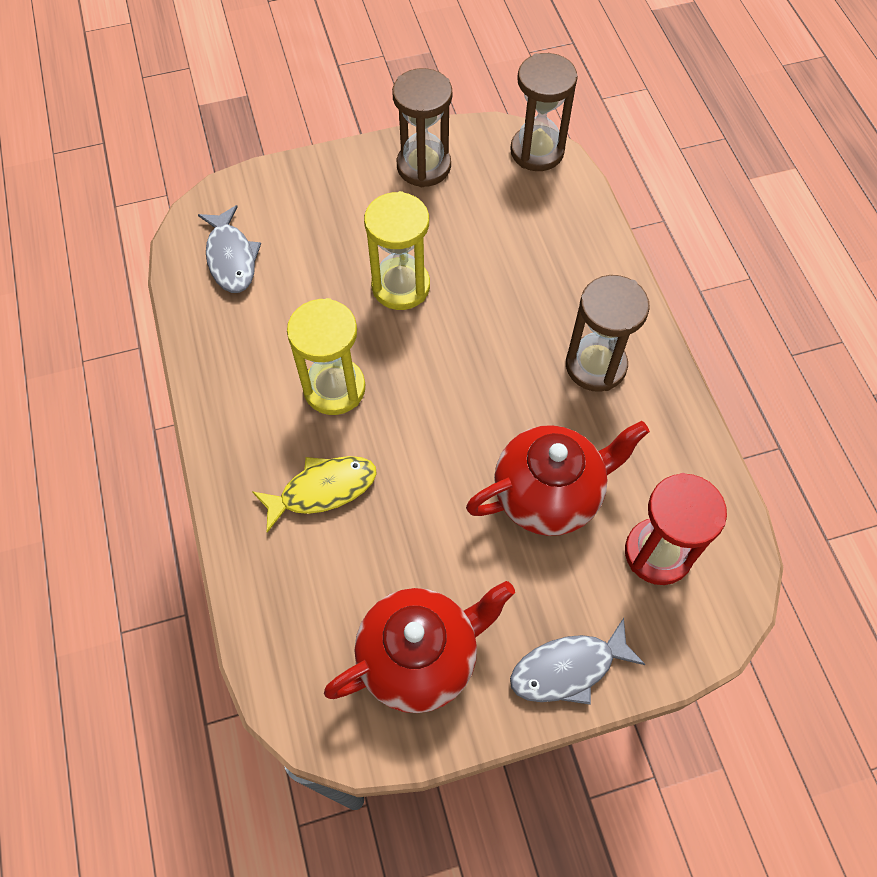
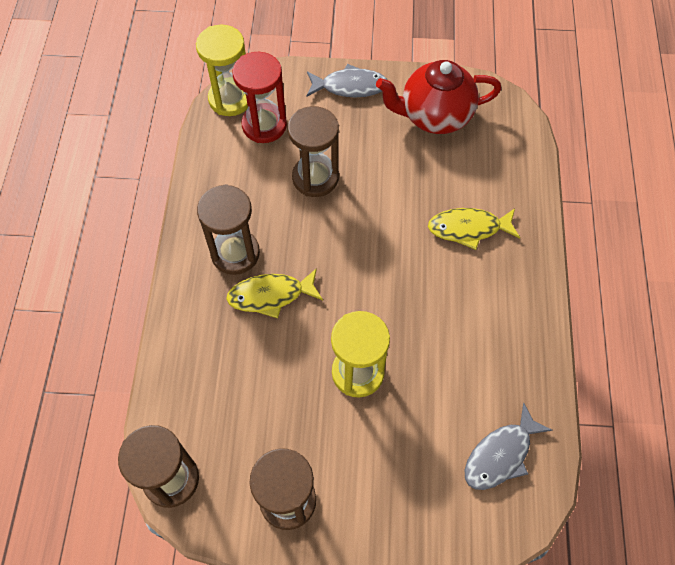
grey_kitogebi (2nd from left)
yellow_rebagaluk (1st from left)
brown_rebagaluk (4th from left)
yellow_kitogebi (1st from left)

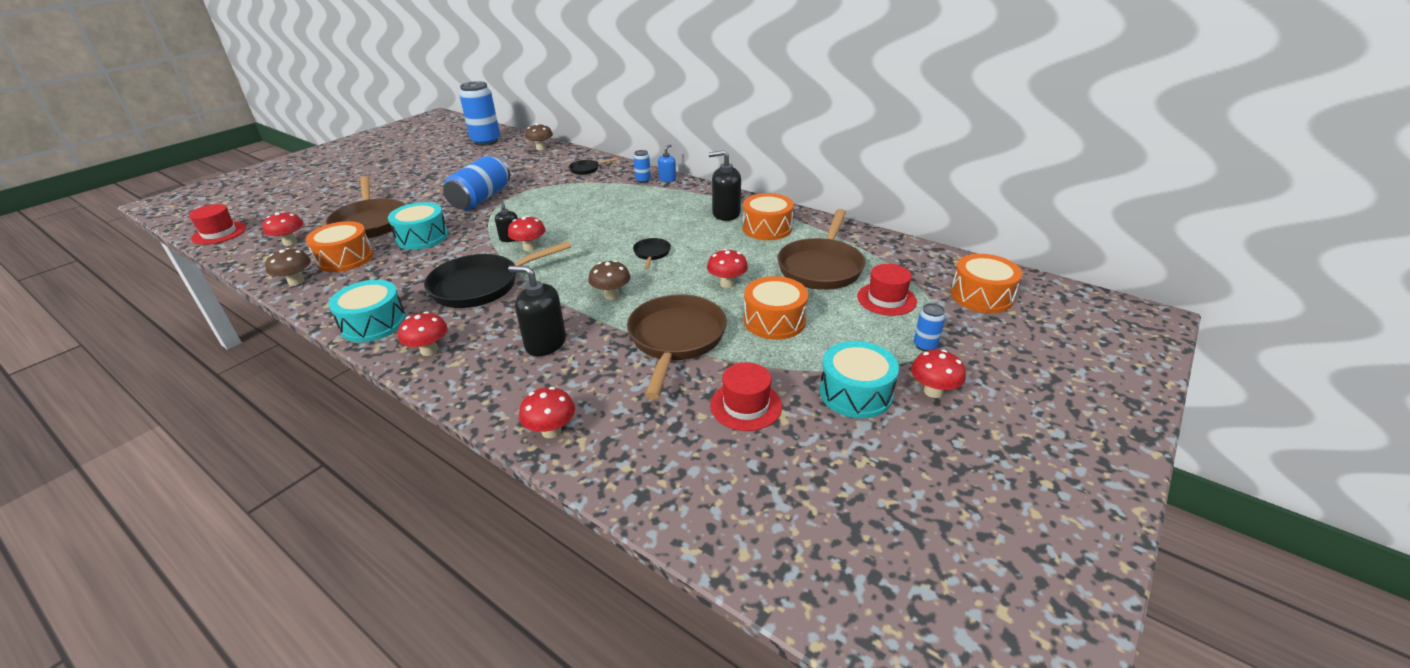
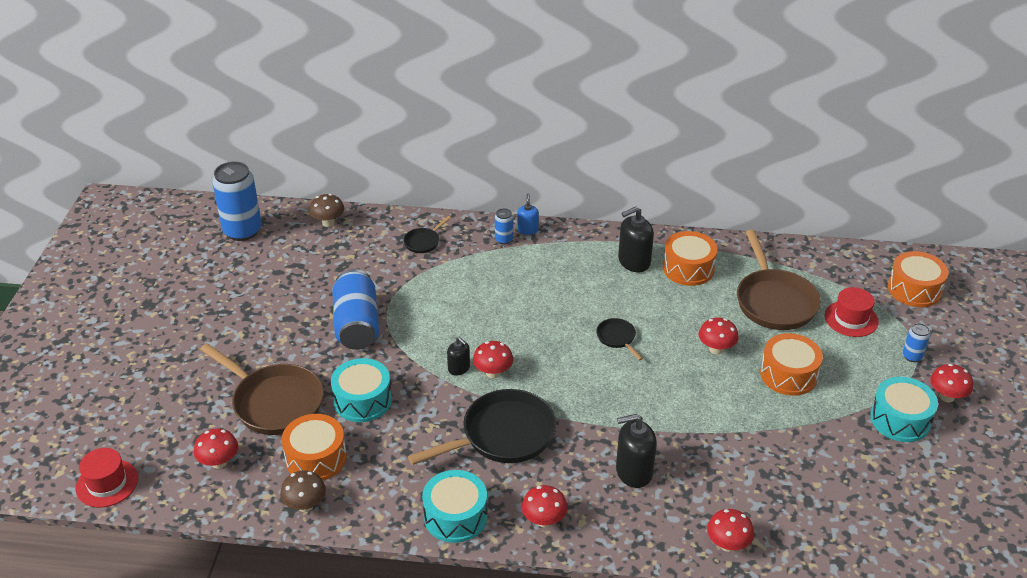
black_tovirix (2nd from left)
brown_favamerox (3rd from left in the first image)
brown_tovirix (2nd from left in the first image)
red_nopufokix (2nd from left in the first image)

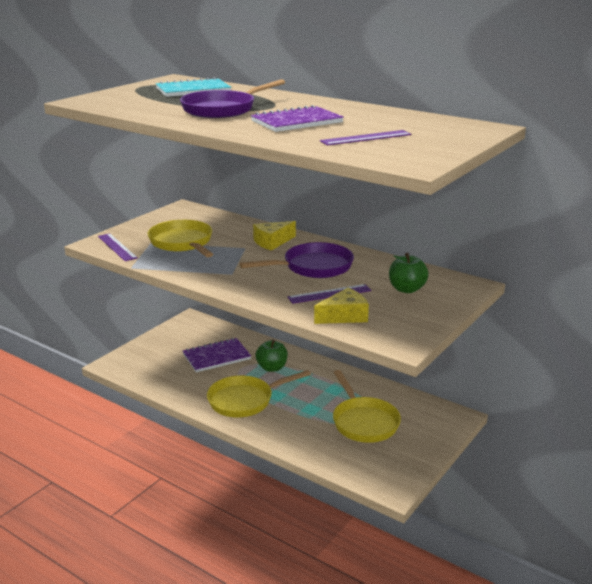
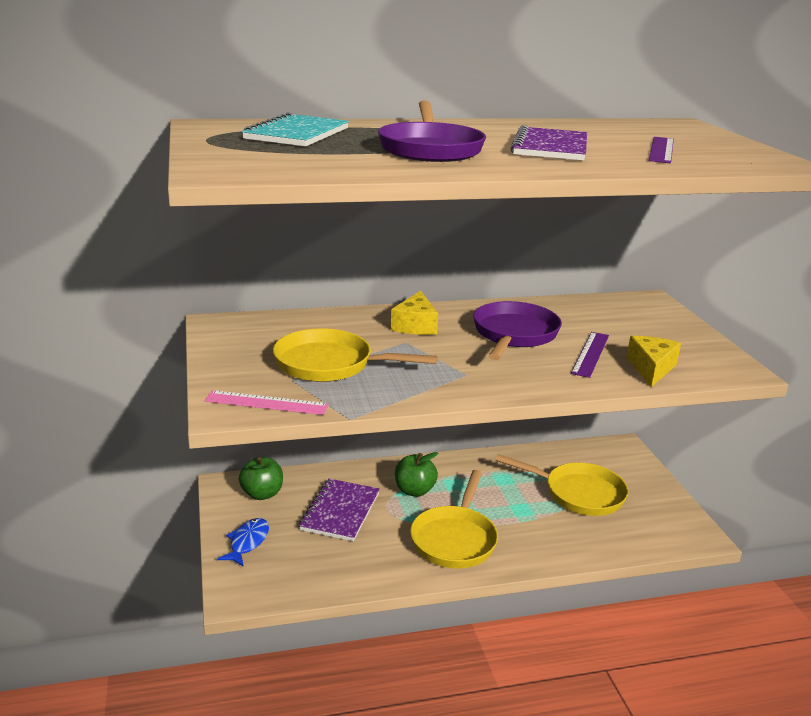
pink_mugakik
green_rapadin (1st from left)
blue_kitogebi

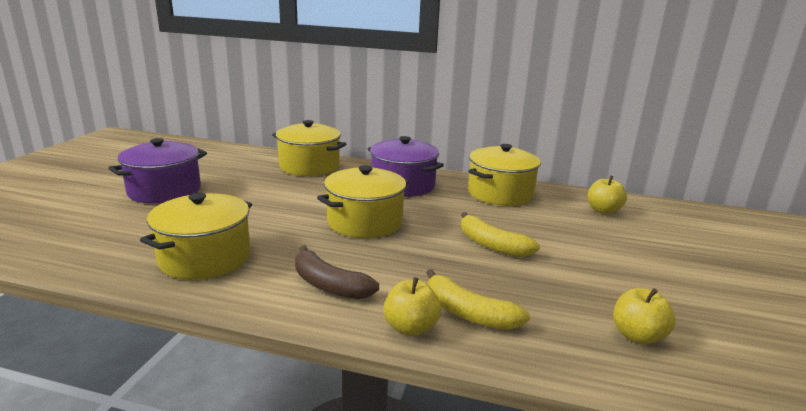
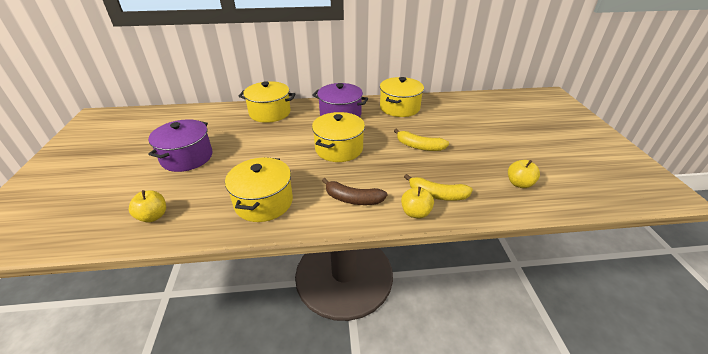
yellow_rapadin (1st from left)

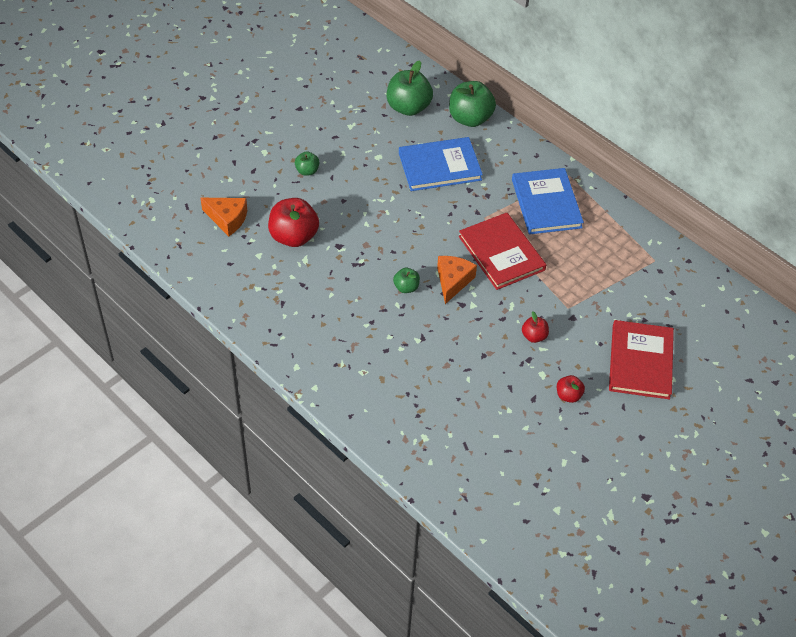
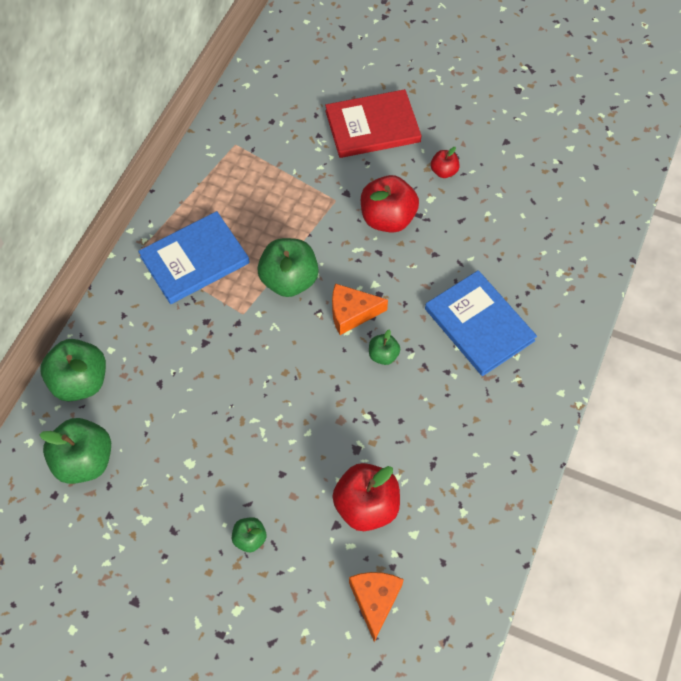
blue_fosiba (2nd from left)
green_rapadin (4th from left)
red_rapadin (2nd from left)

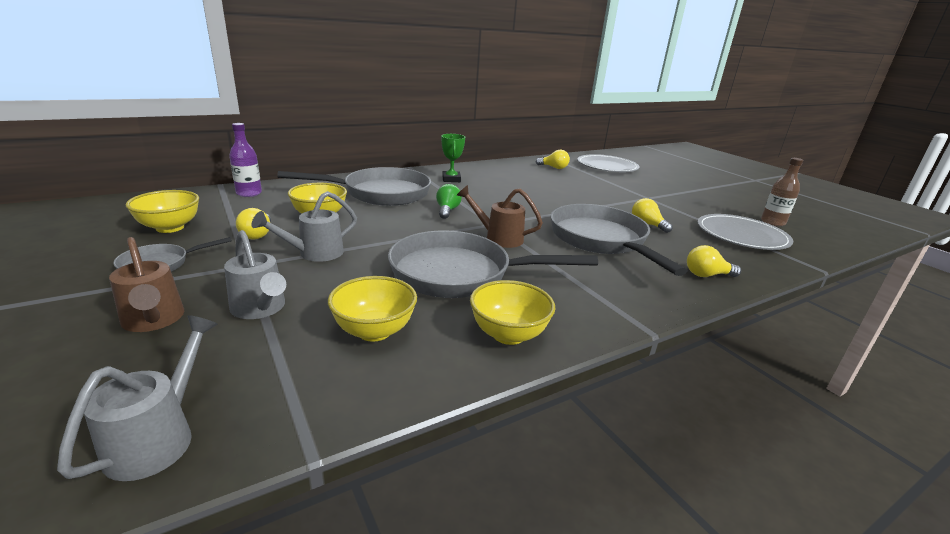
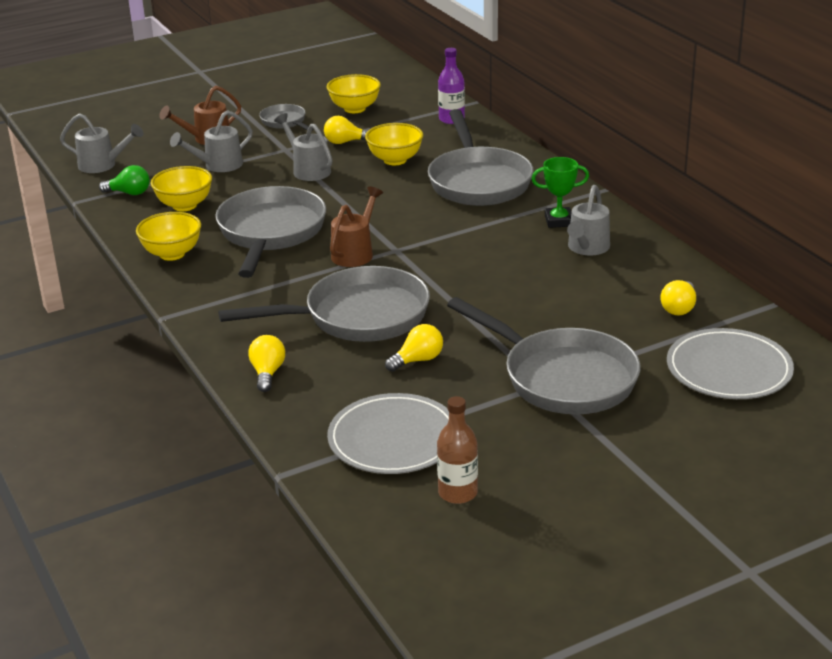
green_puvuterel
grey_tovirix (5th from left)
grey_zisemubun (4th from left)

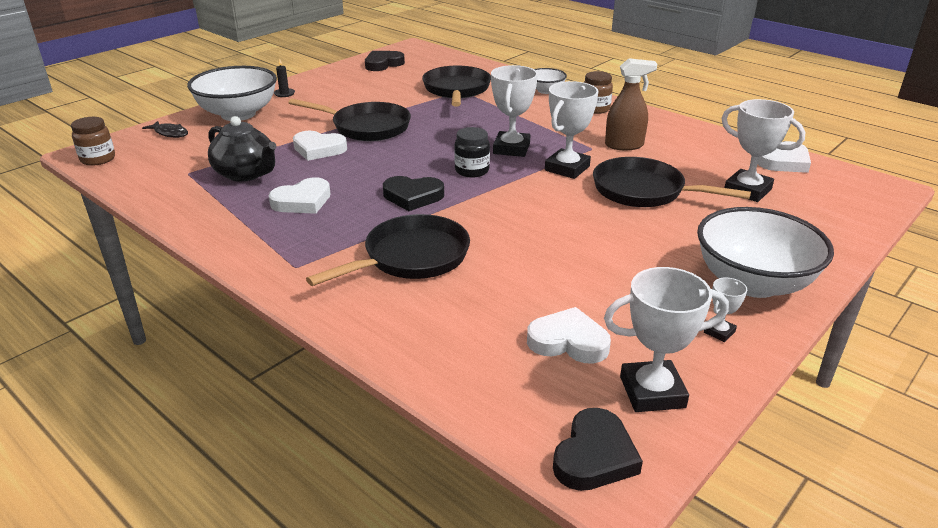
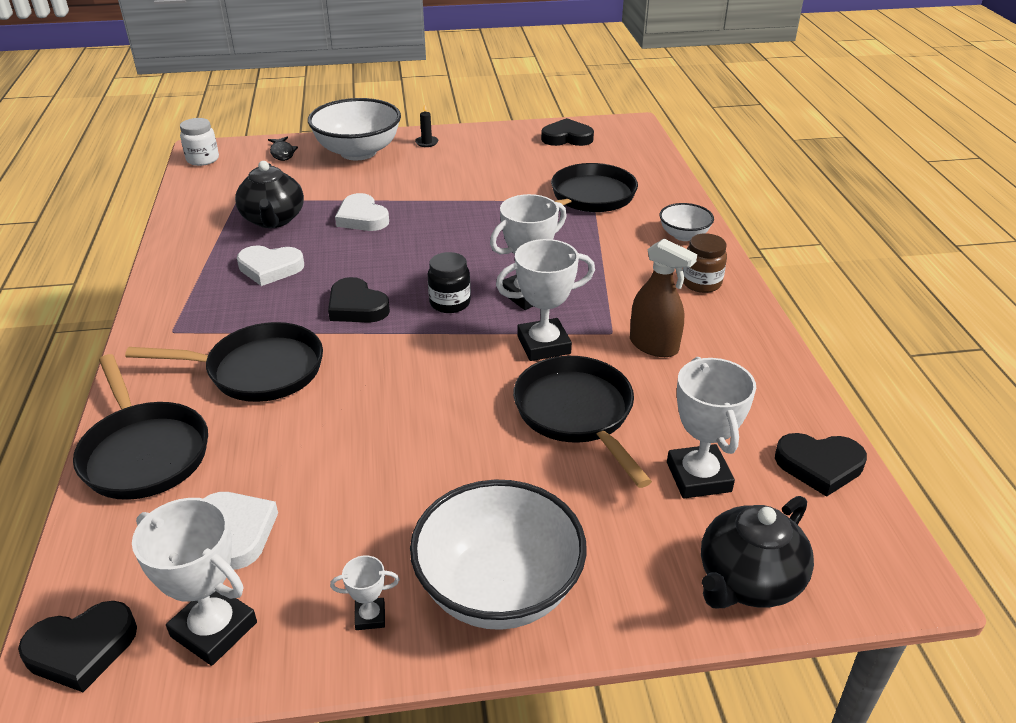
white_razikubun
black_tovirix (1st from left)
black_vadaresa (4th from left)
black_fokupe (2nd from left)

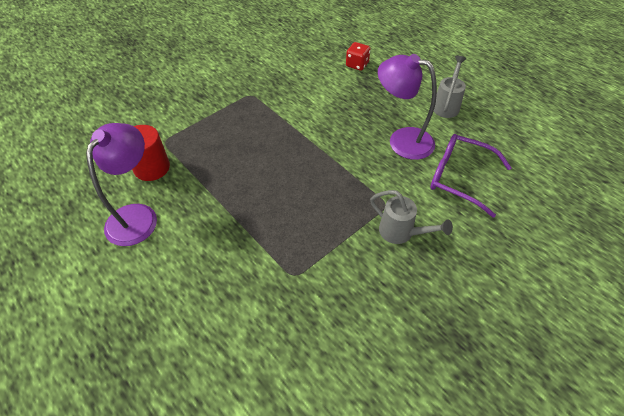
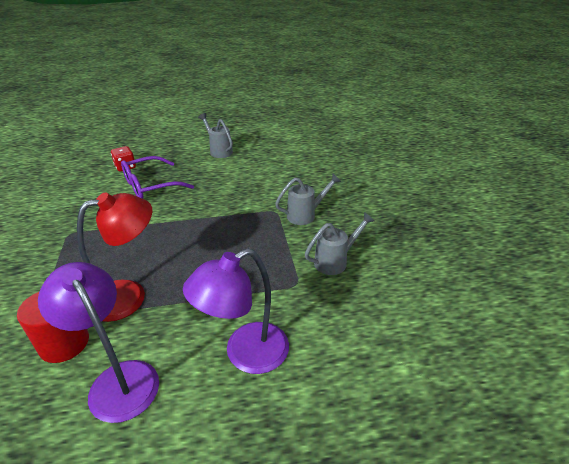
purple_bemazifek (2nd from left)
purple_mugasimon
red_bemazifek
grey_zisemubun (3rd from left)

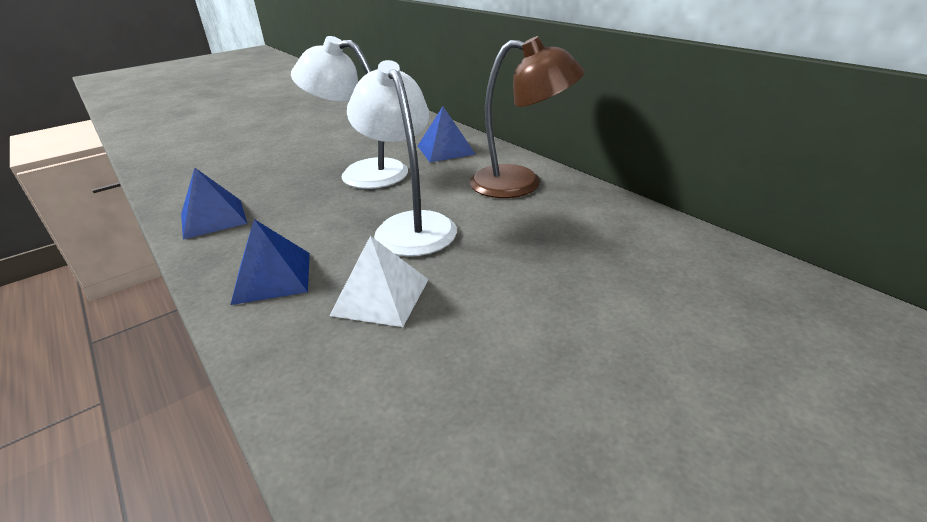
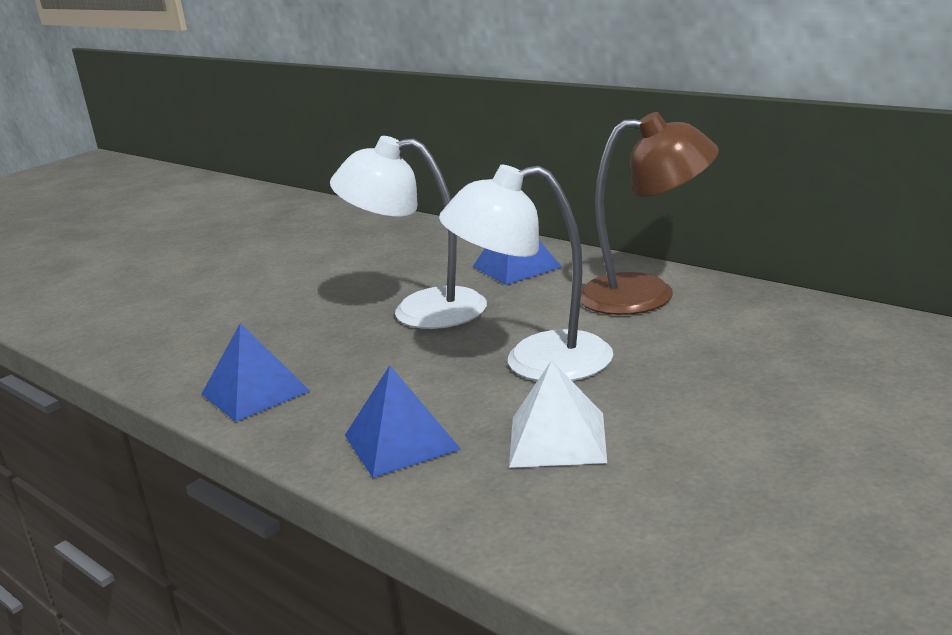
white_bemazifek (2nd from left)

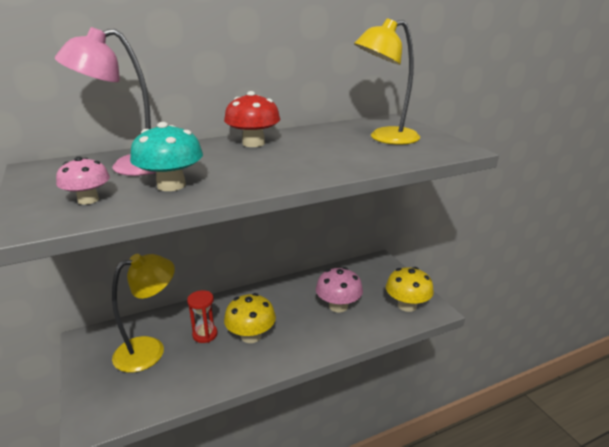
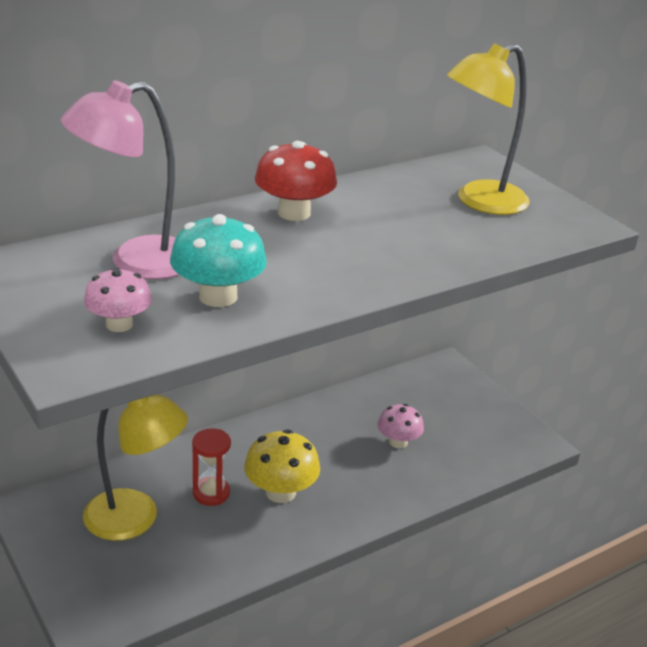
yellow_bemazifek (1st from left)
pink_favamerox (2nd from left)
yellow_favamerox (2nd from left in the first image)

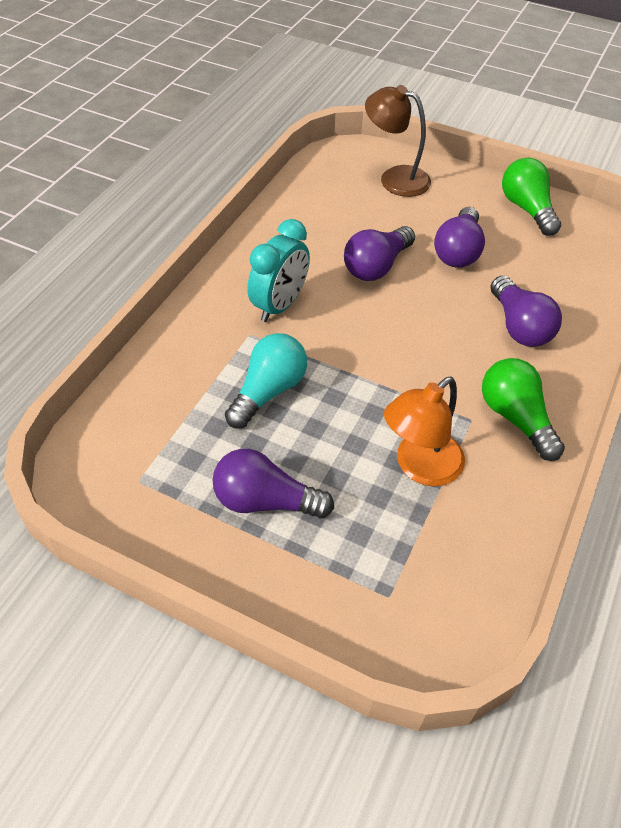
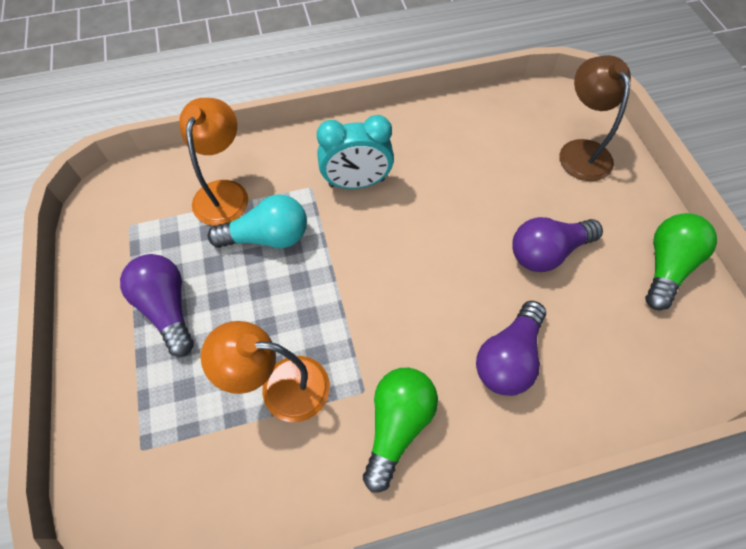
purple_puvuterel (2nd from left in the first image)
orange_bemazifek (1st from left)

